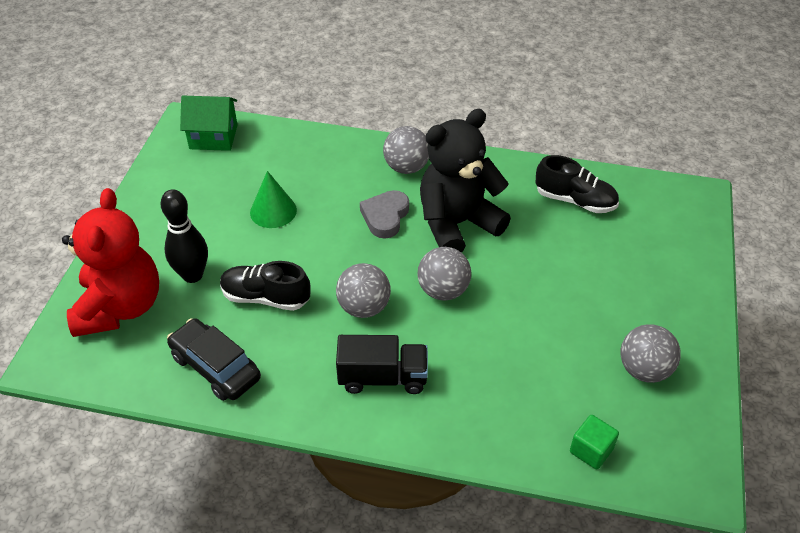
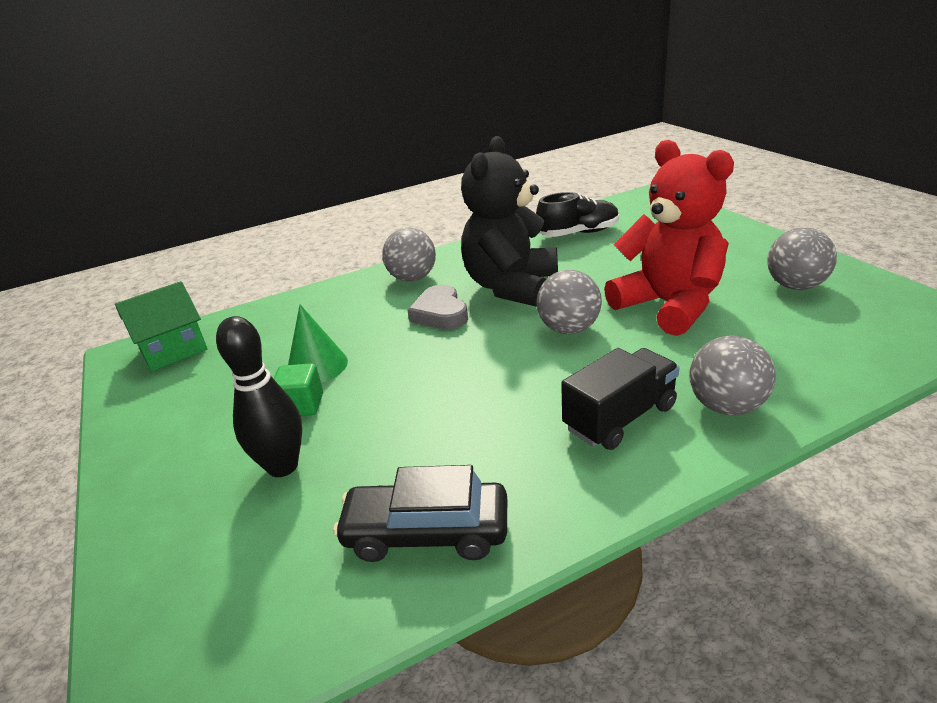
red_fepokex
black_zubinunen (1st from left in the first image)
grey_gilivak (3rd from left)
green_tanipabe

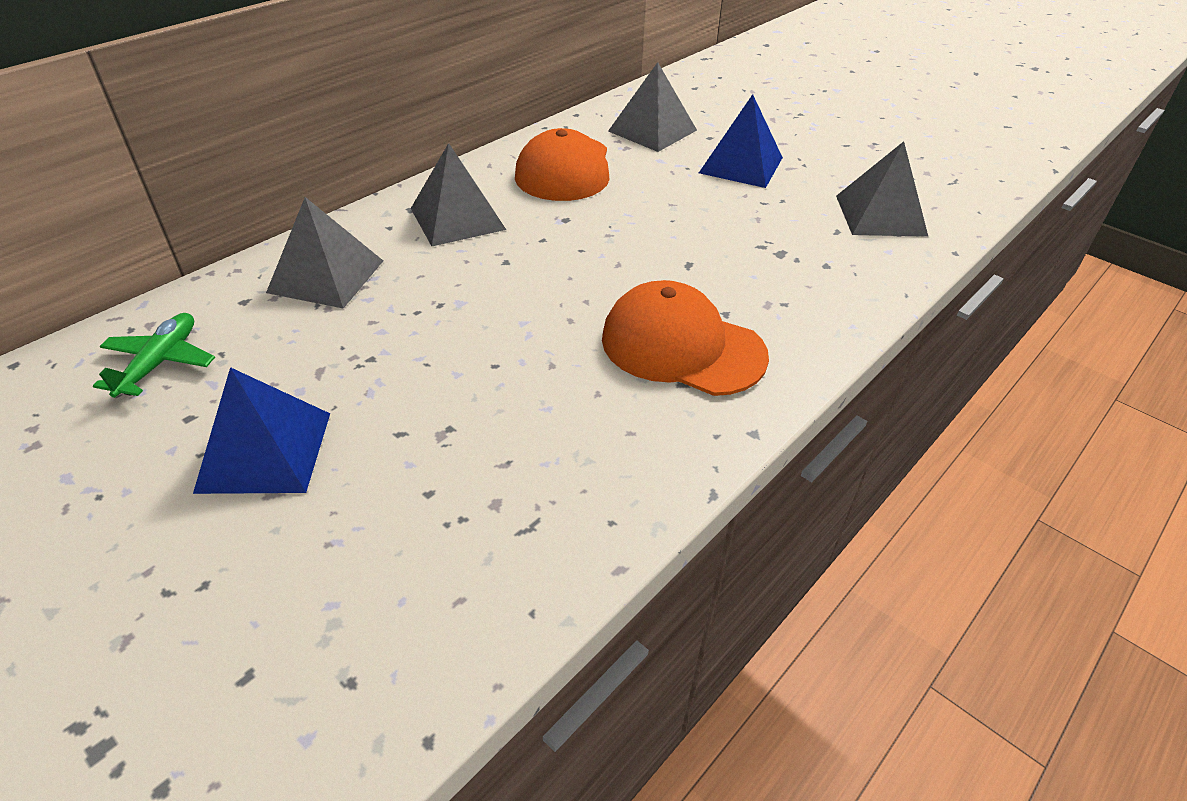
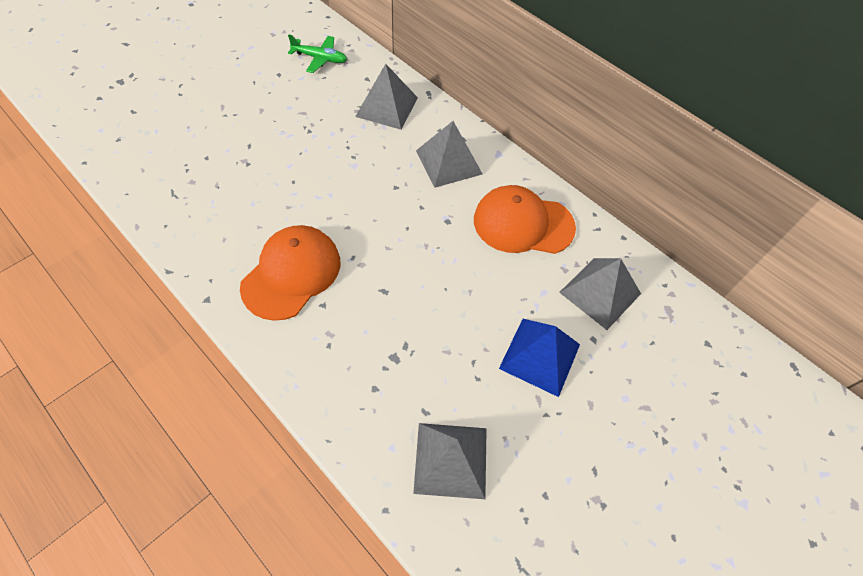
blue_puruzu (1st from left in the first image)

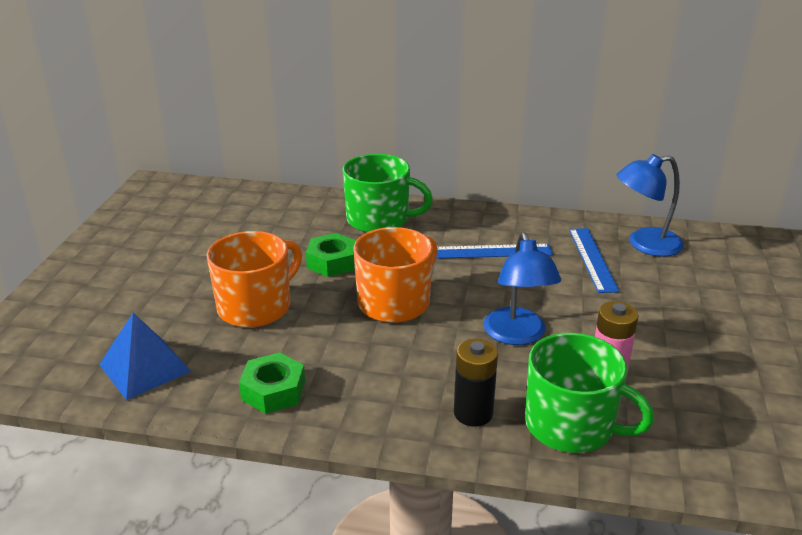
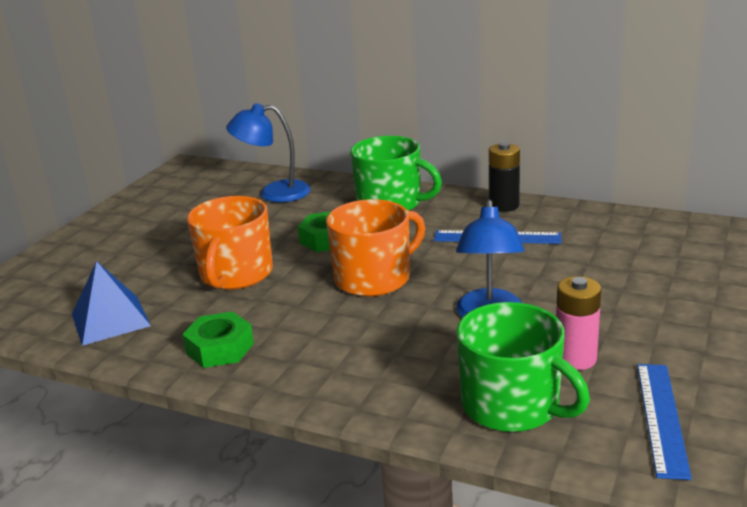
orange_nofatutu (1st from left)
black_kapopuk
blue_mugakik (2nd from left)
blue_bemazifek (1st from left)

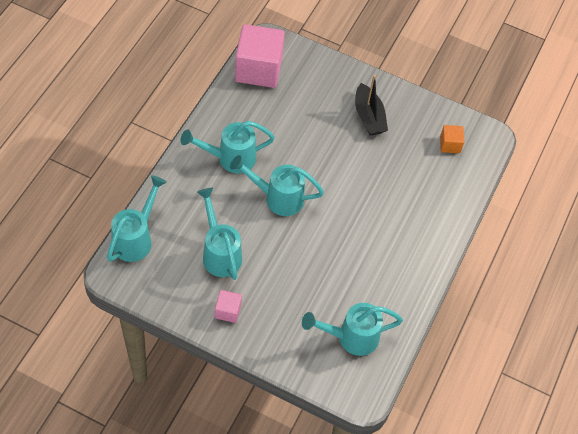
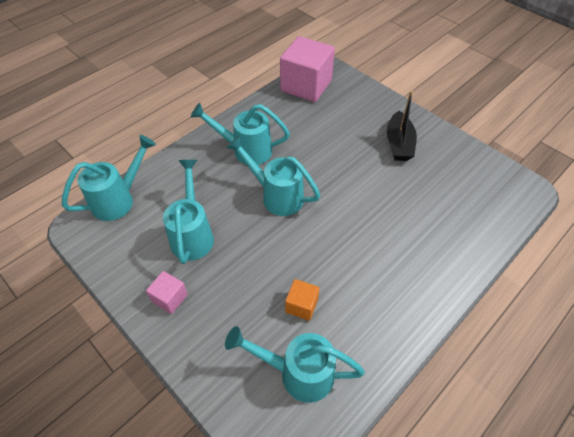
orange_tanipabe

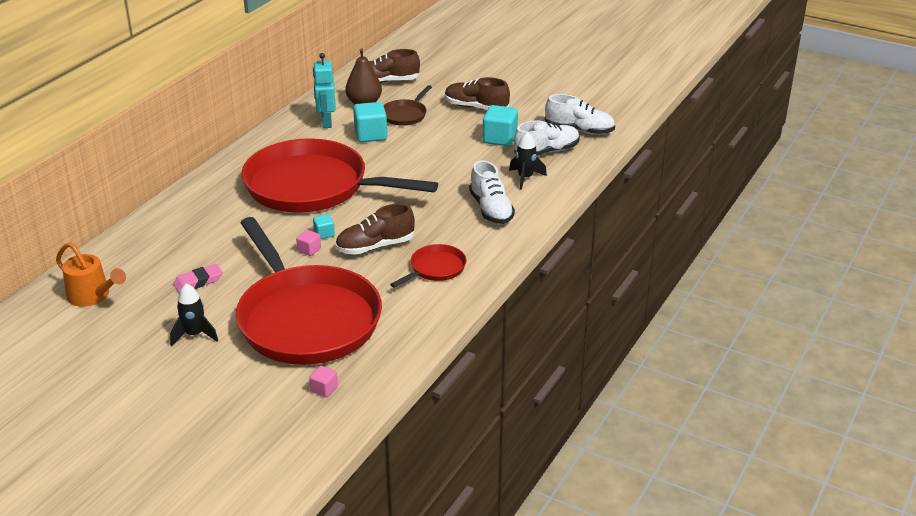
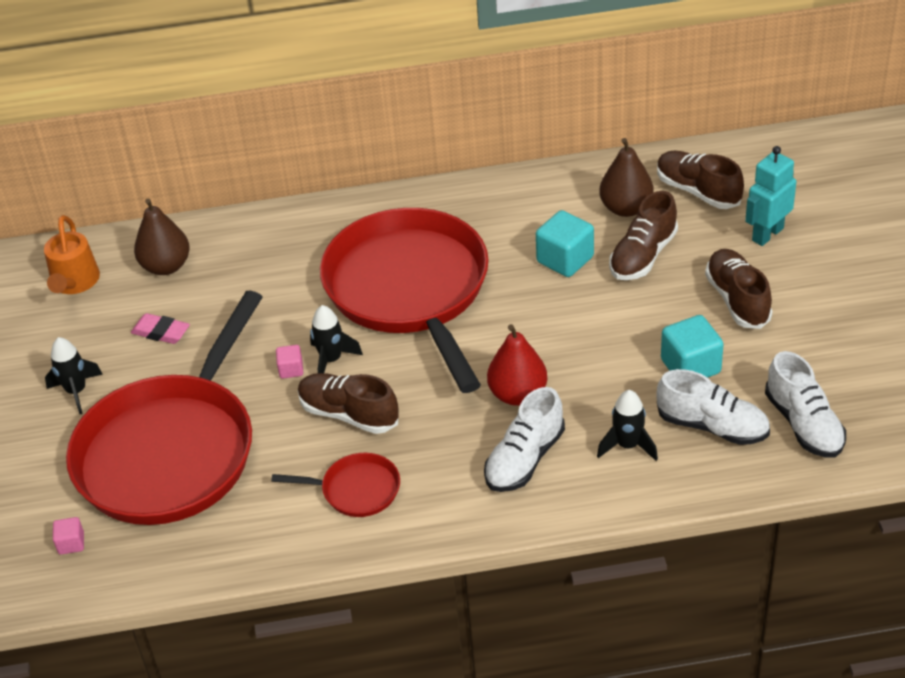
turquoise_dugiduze
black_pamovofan (2nd from left)
brown_zubinunen (2nd from left)
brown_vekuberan (1st from left)
red_vekuberan

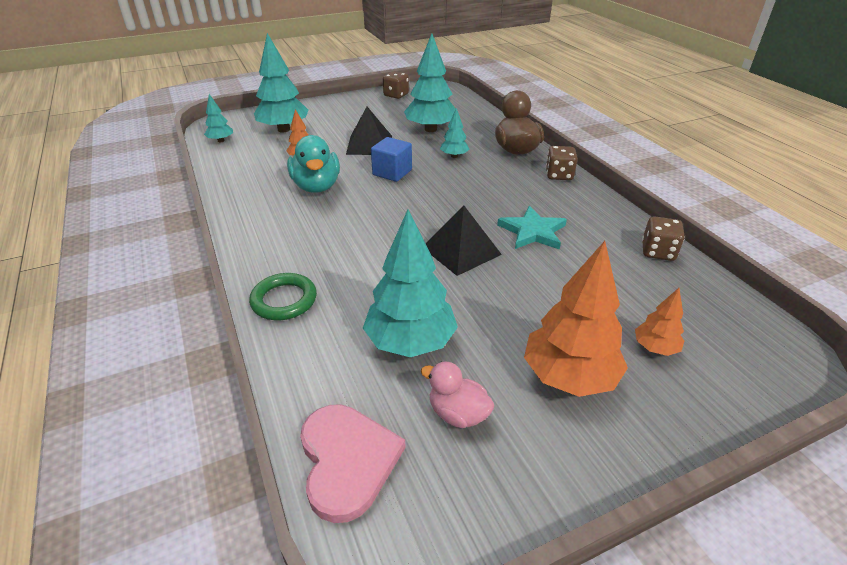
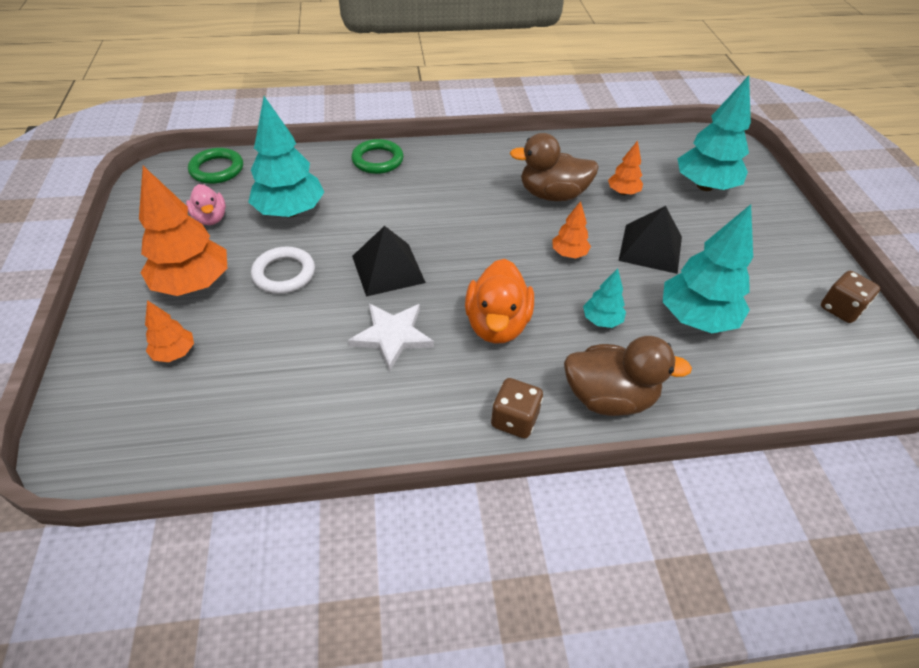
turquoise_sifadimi (1st from left in the first image)
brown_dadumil (1st from left)
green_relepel (1st from left)
orange_sifadimi (3rd from left)
pink_dadumil
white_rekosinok
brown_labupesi (3rd from left in the first image)
white_relepel
orange_dadumil

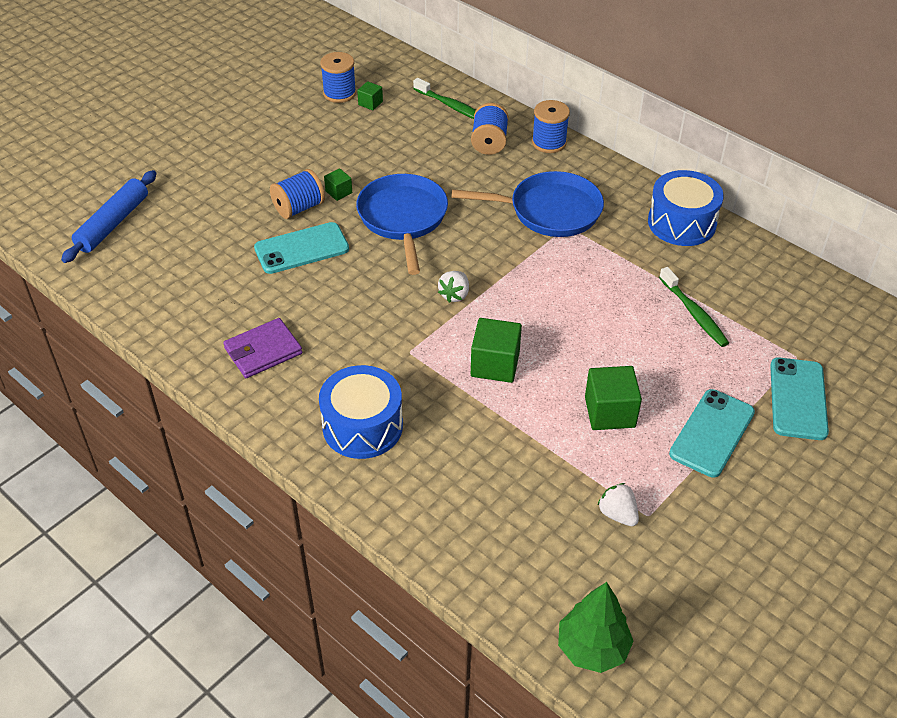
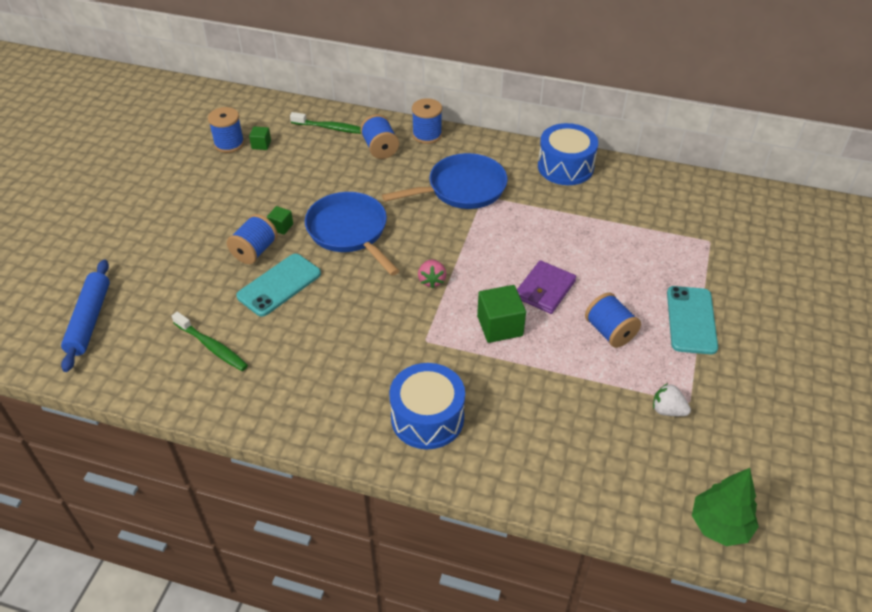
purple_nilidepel
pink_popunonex
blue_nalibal (5th from left)
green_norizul (1st from left)
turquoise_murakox (3rd from left in the first image)

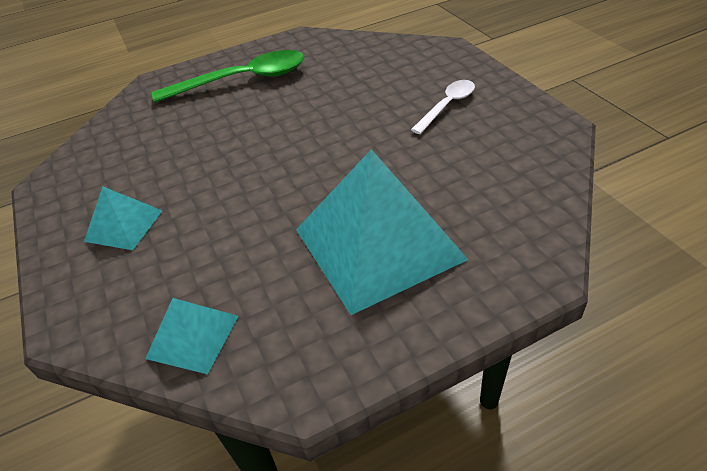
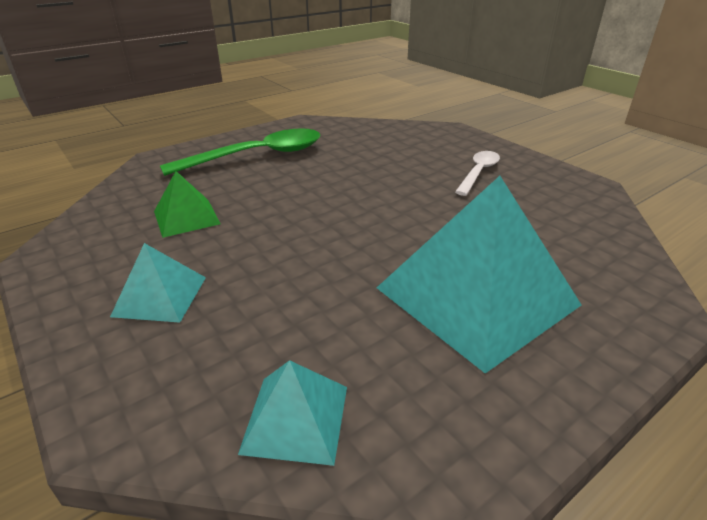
green_puruzu

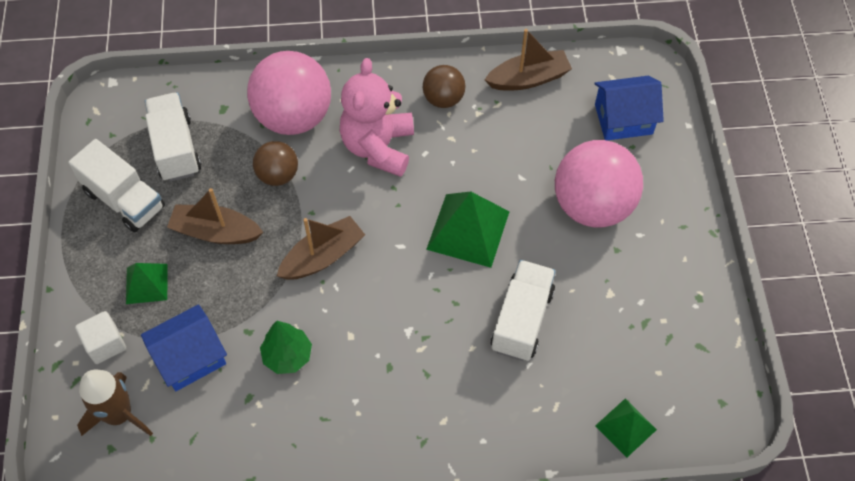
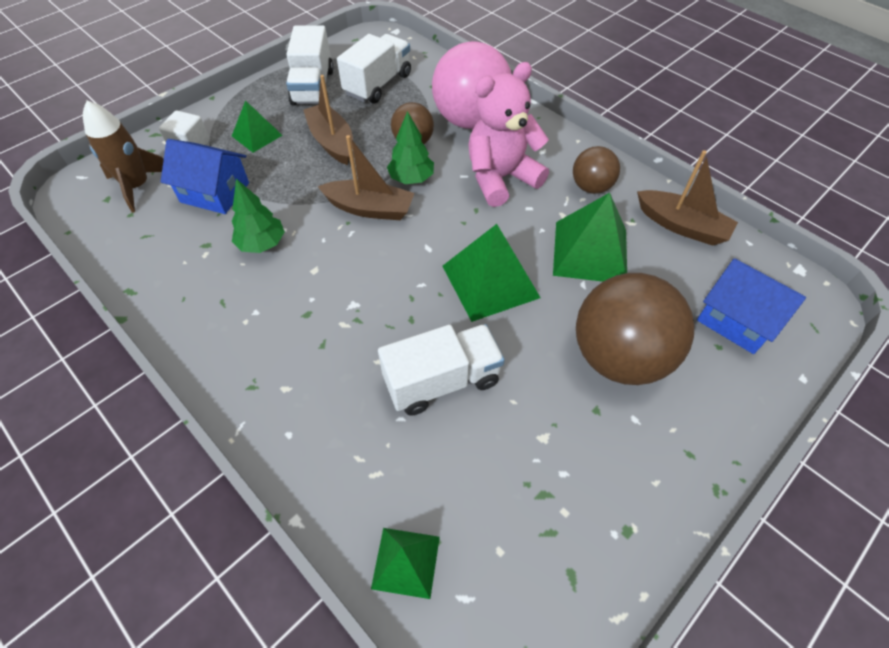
brown_gilivak (3rd from left)
green_sifadimi (2nd from left)
green_puruzu (4th from left)

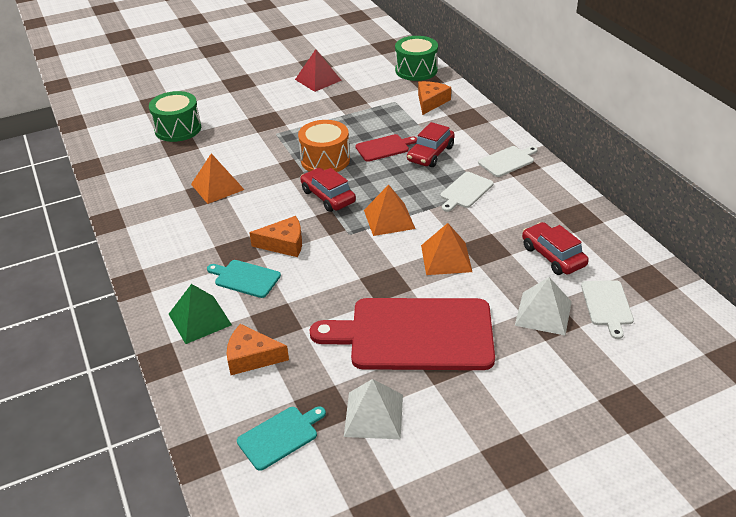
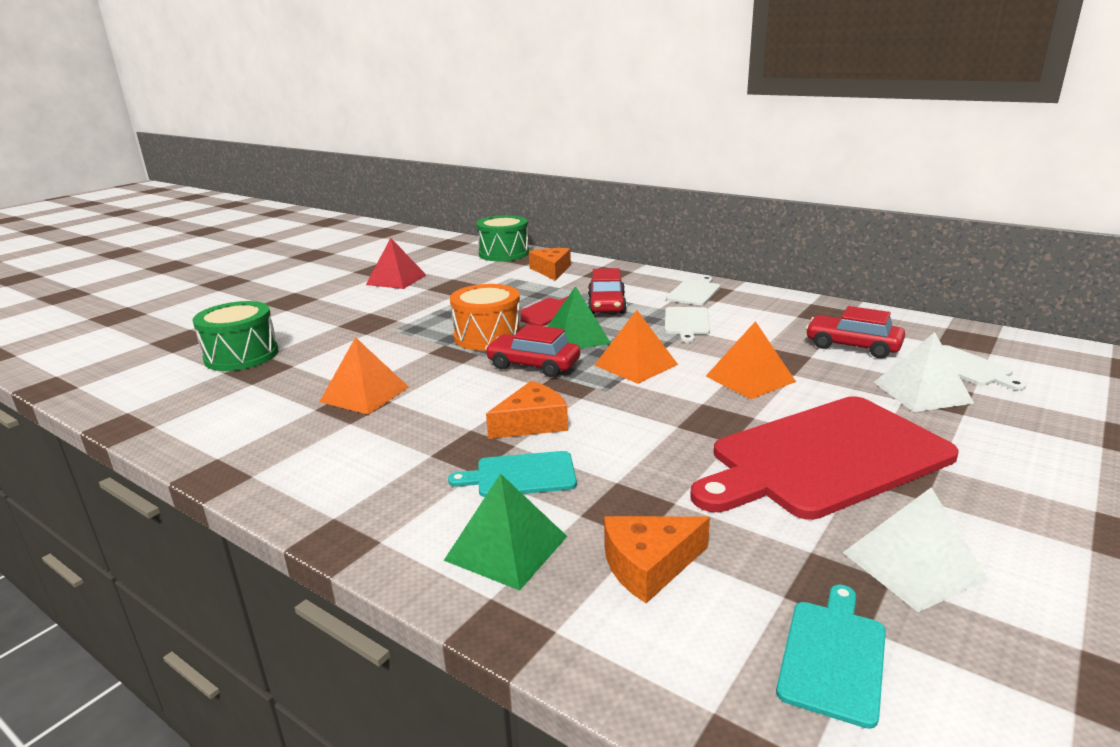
green_puruzu (2nd from left)

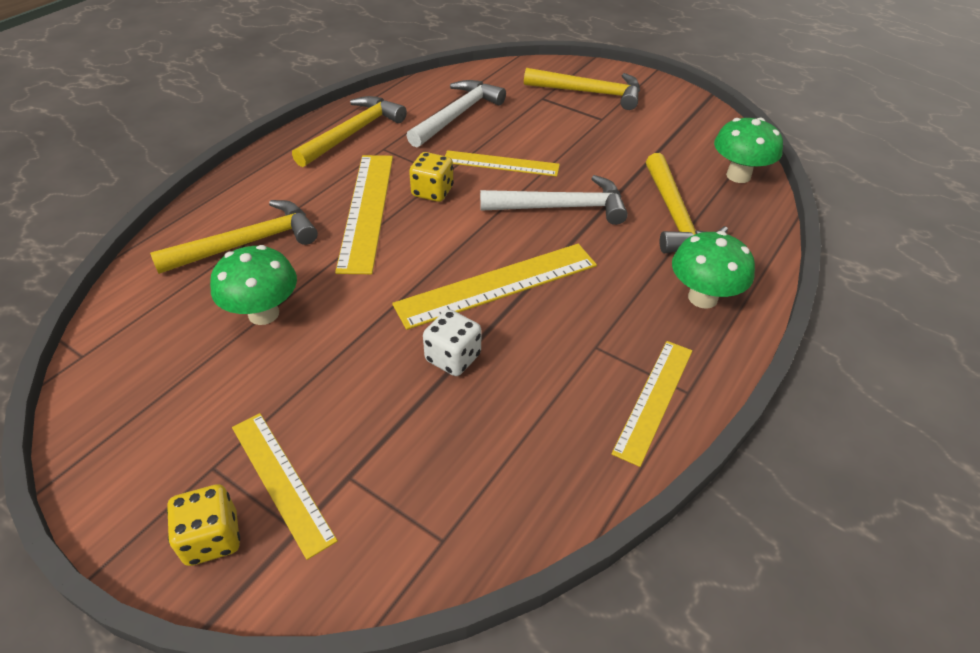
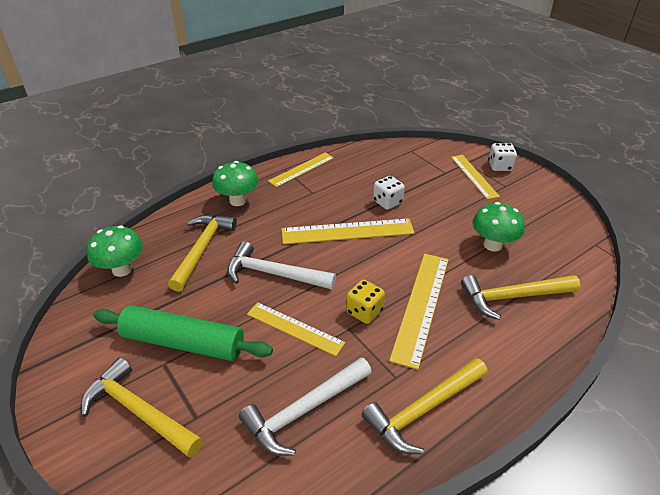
white_labupesi (2nd from left)
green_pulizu

